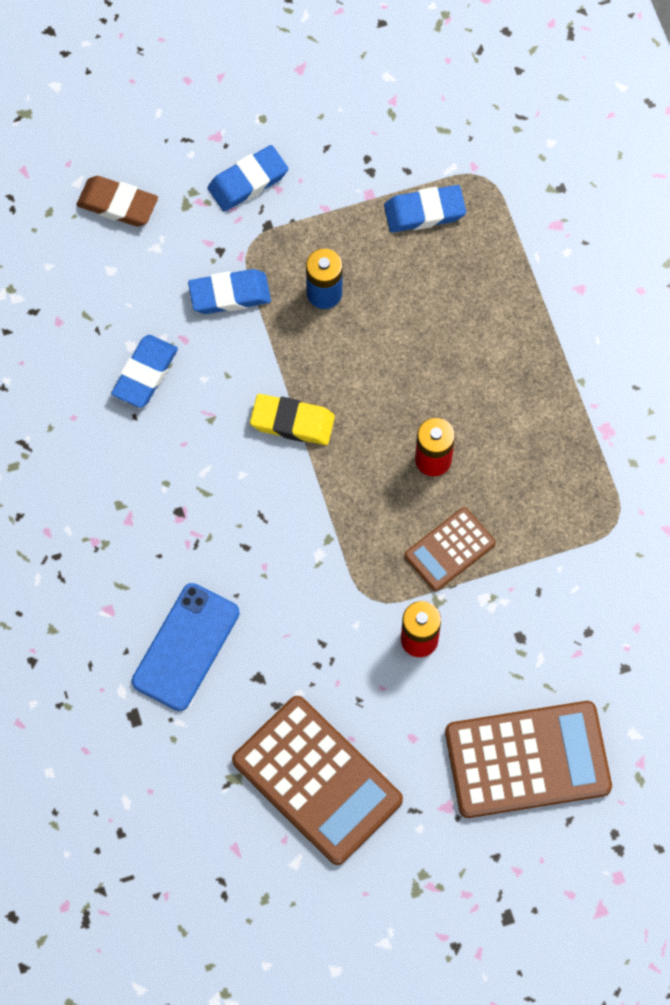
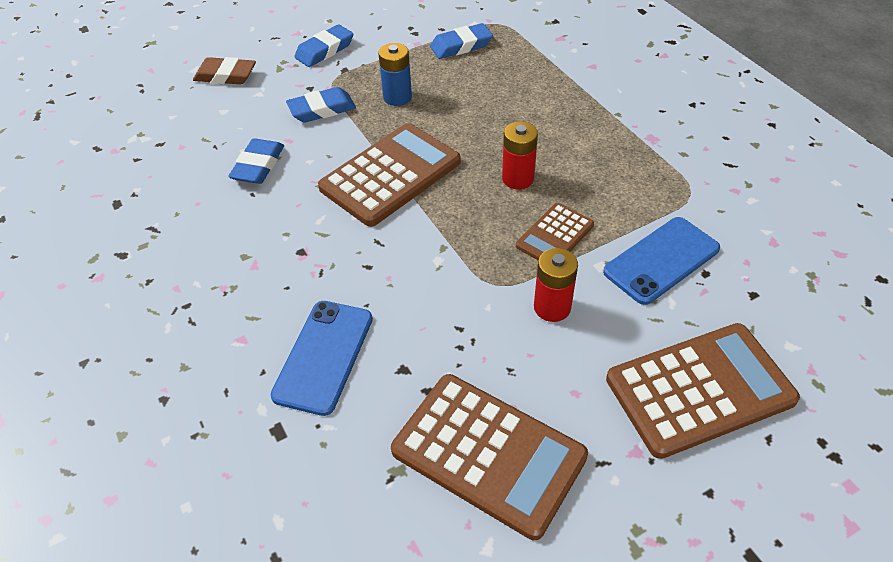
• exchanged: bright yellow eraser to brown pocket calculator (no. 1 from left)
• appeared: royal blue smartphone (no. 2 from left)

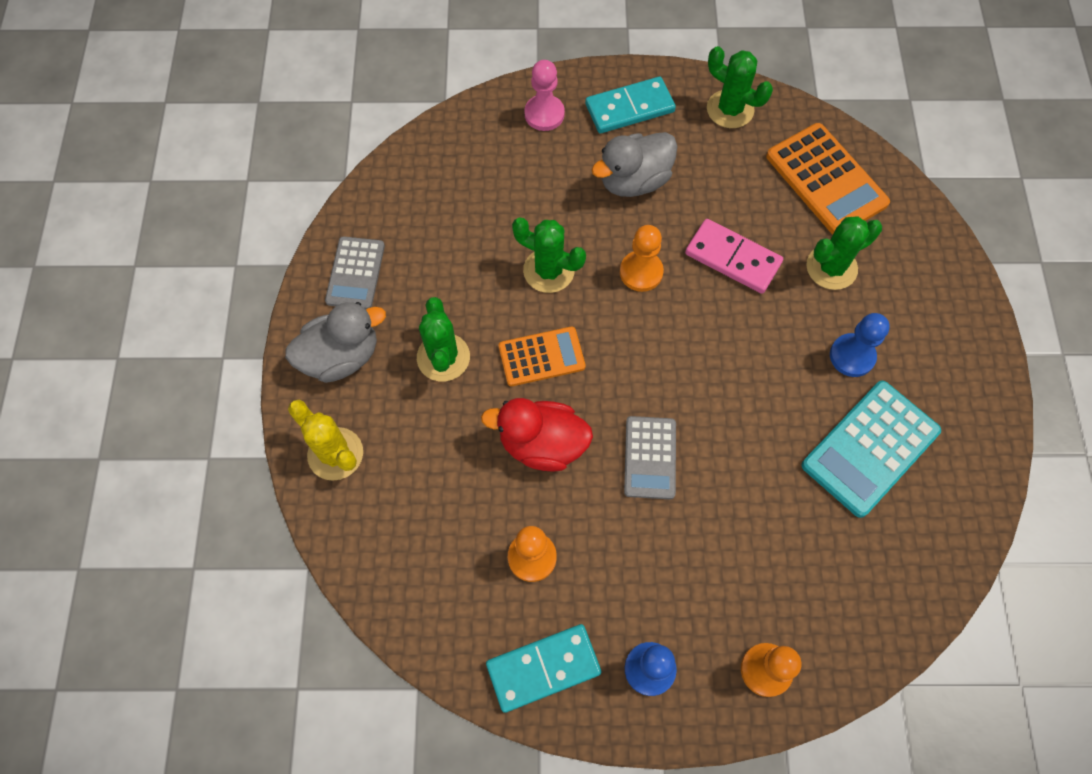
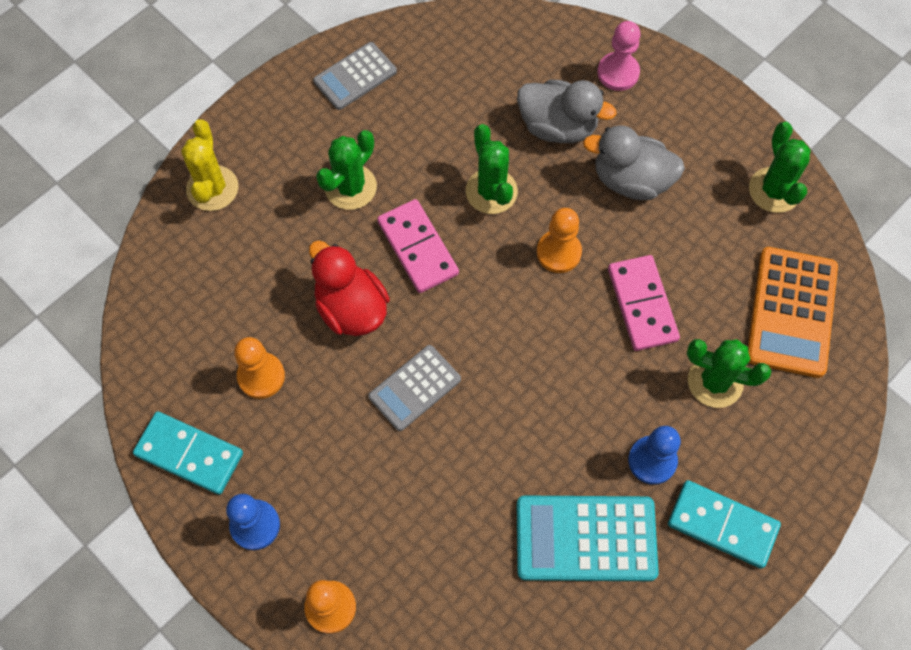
• exchanged: orange pocket calculator (no. 1 from left) to rosy domino tile (no. 1 from left)
• relocated: gray toy duck (no. 1 from left)
• relocated: aqua domino tile (no. 2 from left)

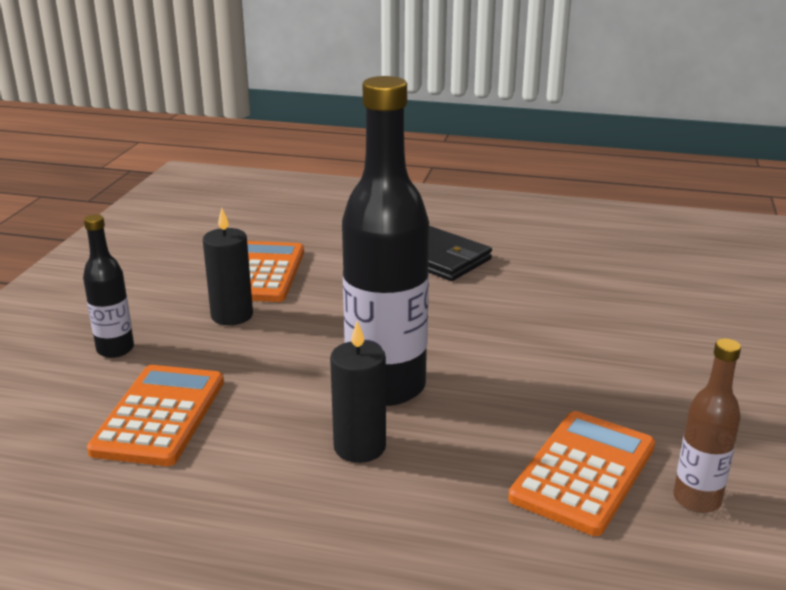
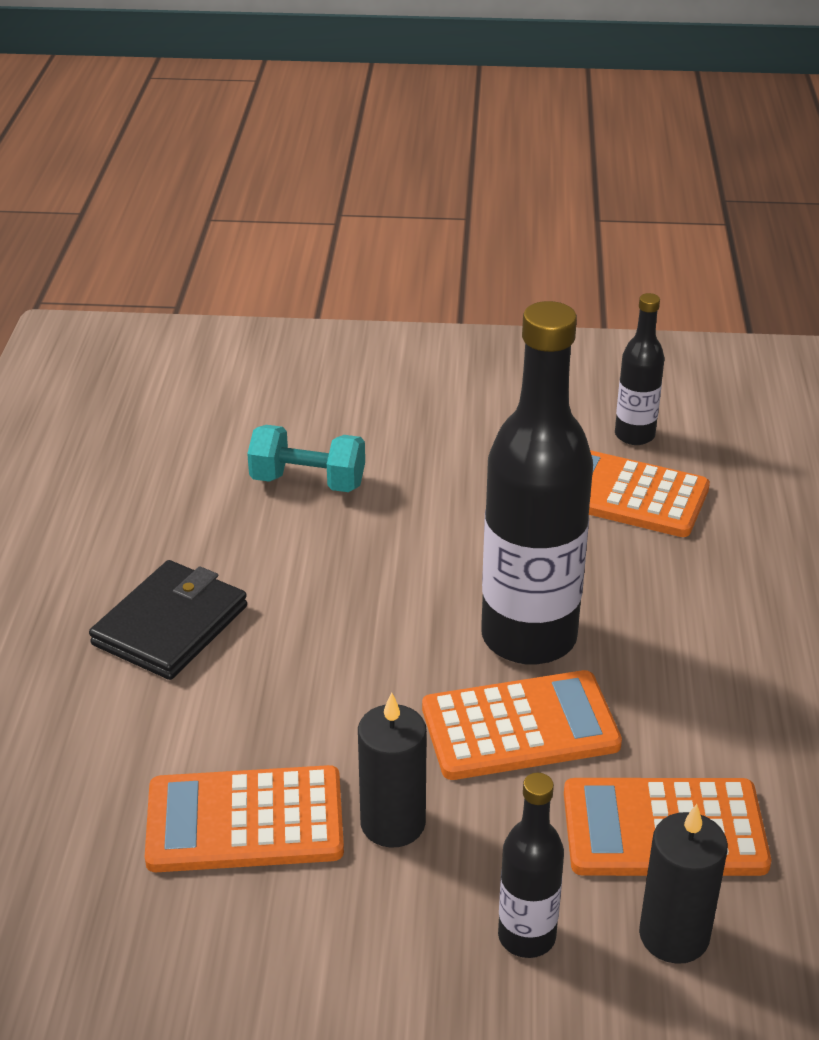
• appeared: aqua hand weight
• appeared: orange pocket calculator (no. 2 from left)
• colour: brown bottle to black bottle (no. 3 from left)
• relocated: black candle (no. 2 from left)

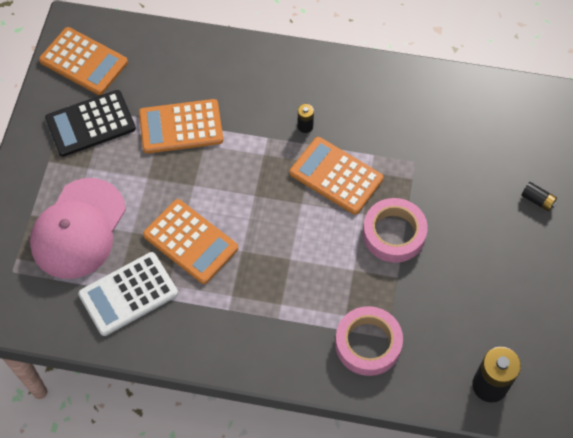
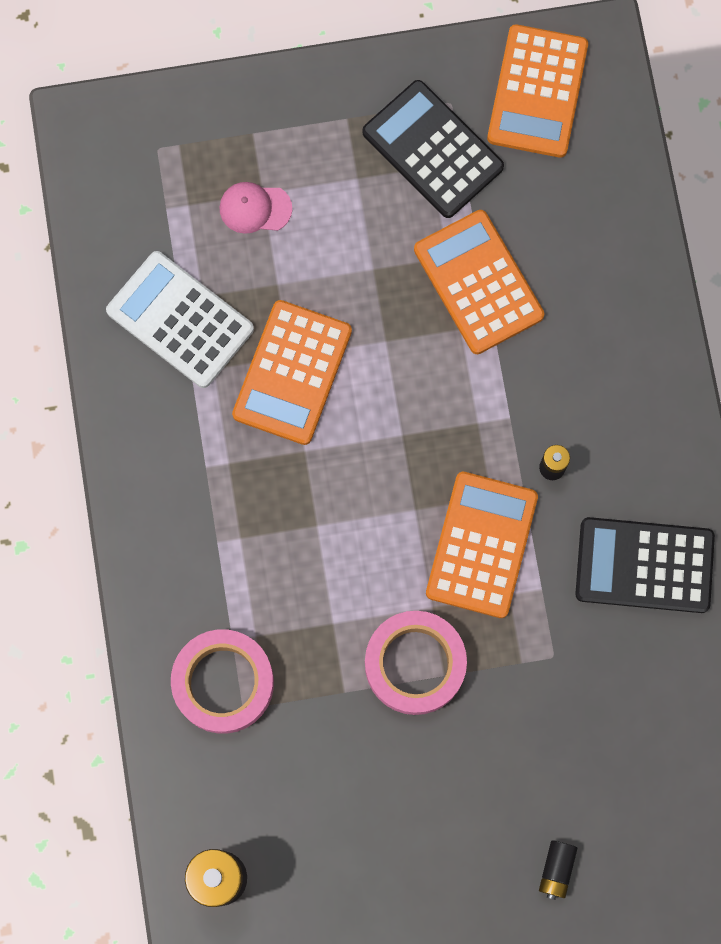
• size: rosy cap x0.42
• appeared: black pocket calculator (no. 2 from left)

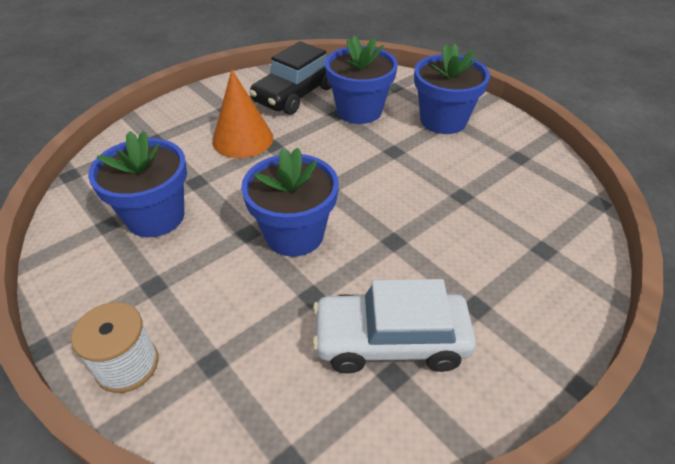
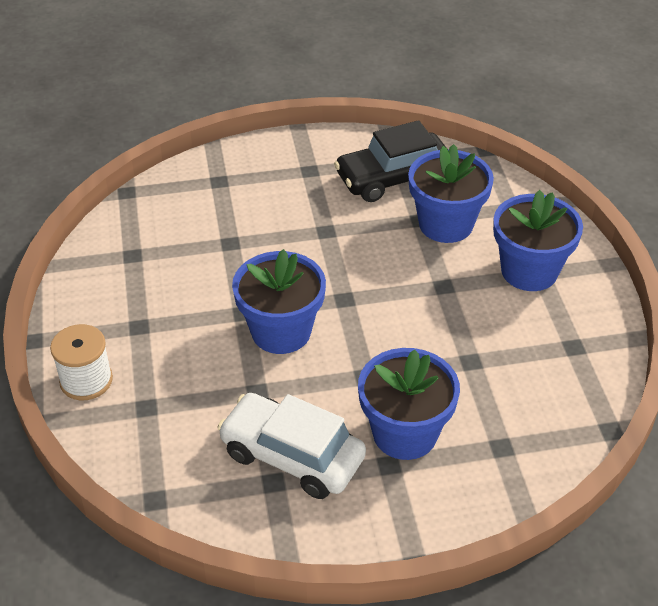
• relocated: royal blue plant pot (no. 1 from left in the first image) to royal blue plant pot (no. 2 from left)
• missing: orange solid cone

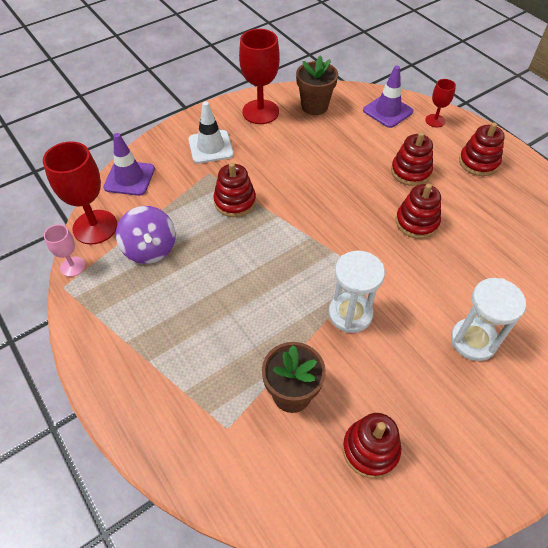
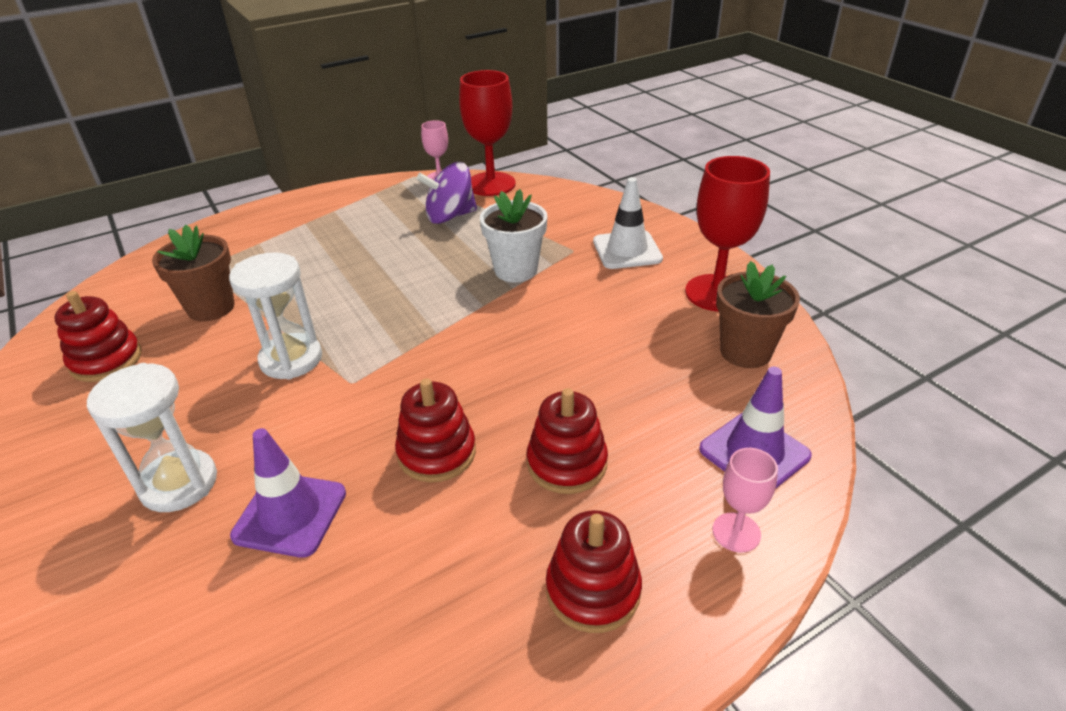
• relocated: royal purple traffic cone (no. 1 from left)
• exchanged: scarlet stacking rings (no. 1 from left) to white plant pot
• colour: scarlet goblet (no. 3 from left) to rosy goblet (no. 2 from left)

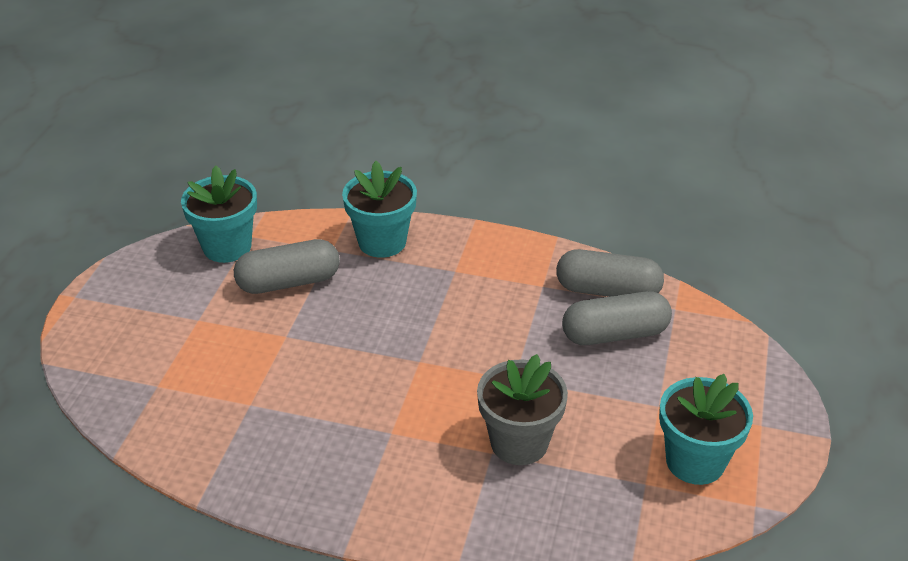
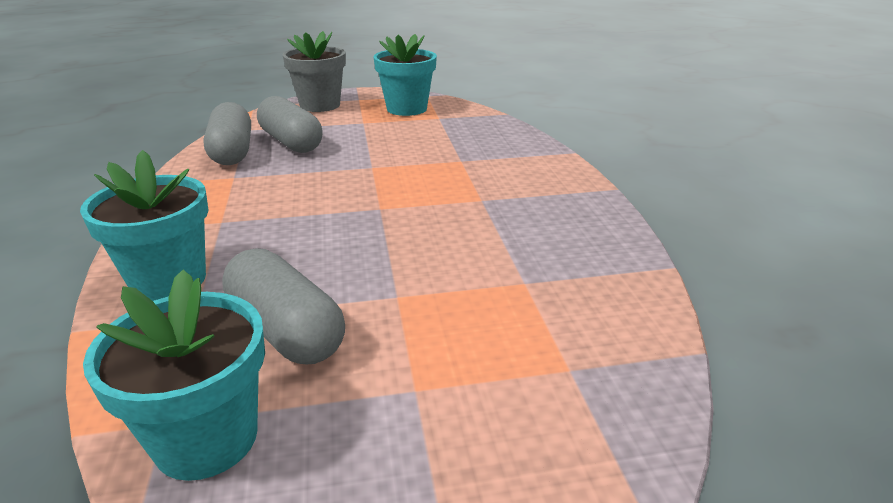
• relocated: gray plant pot

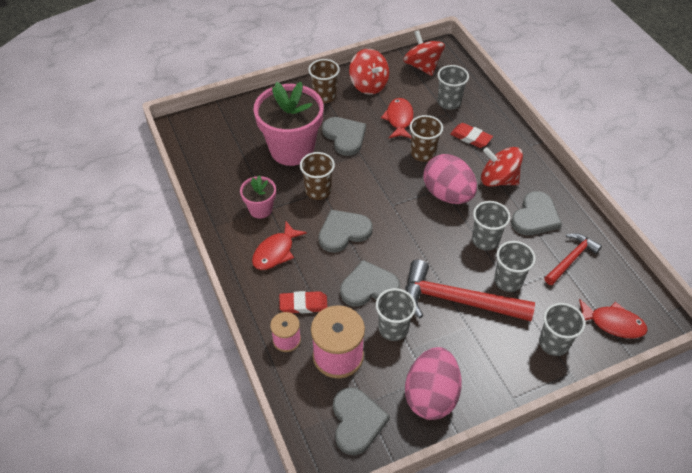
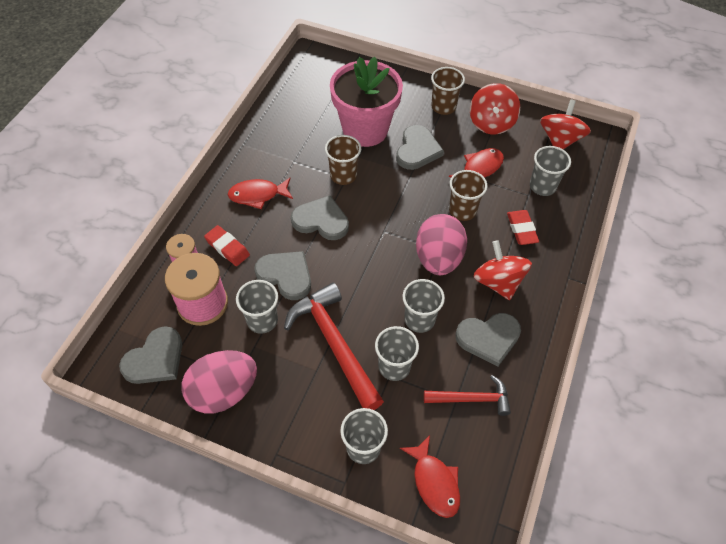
• missing: rosy plant pot (no. 1 from left)

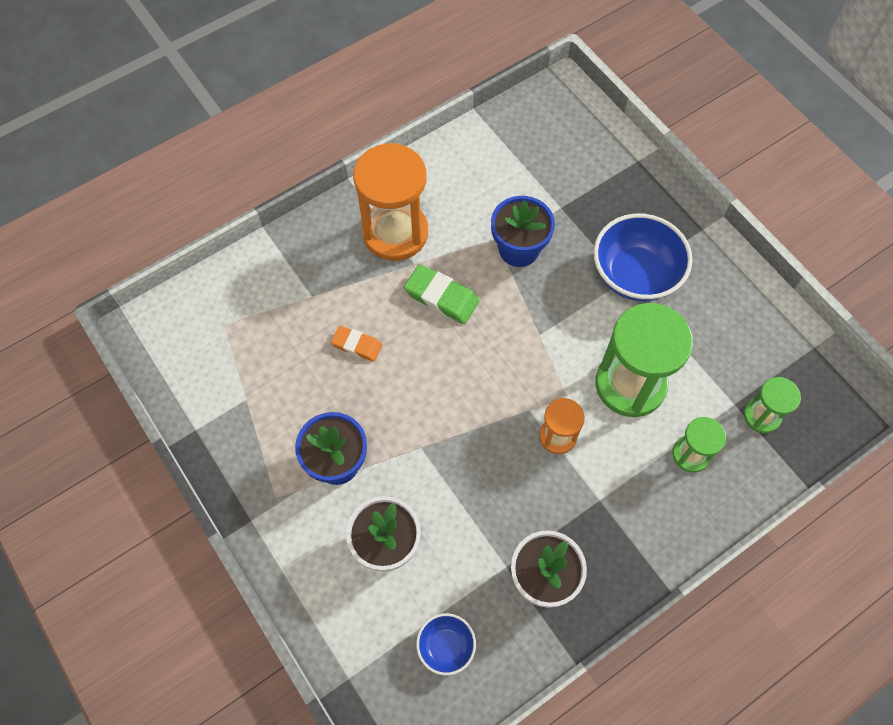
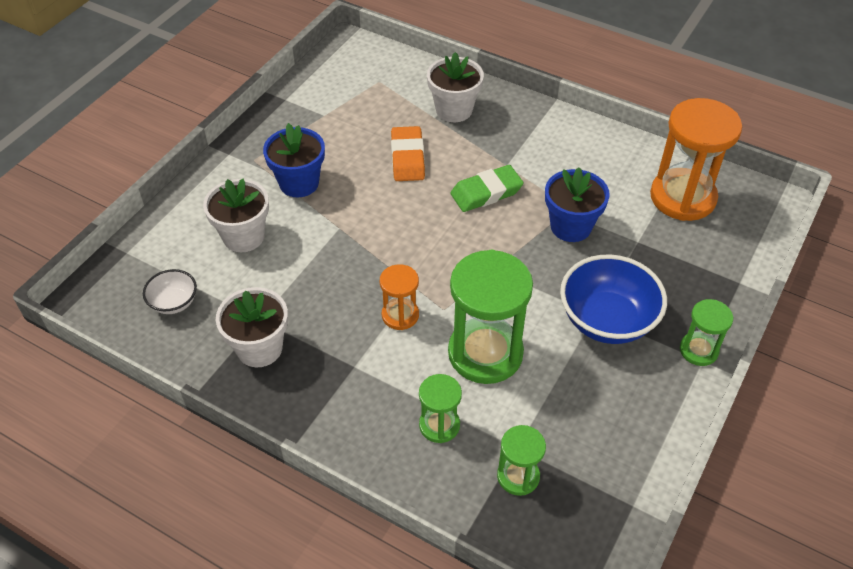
• colour: royal blue deep dish (no. 1 from left) to white deep dish
• size: orange eraser x1.53
• appeared: white plant pot (no. 3 from left)
• spun: leaf-green eraser 60 degrees clockwise
• relocated: orange sand timer (no. 1 from left in the first image) to orange sand timer (no. 2 from left)
• appeared: leaf-green sand timer (no. 4 from left)

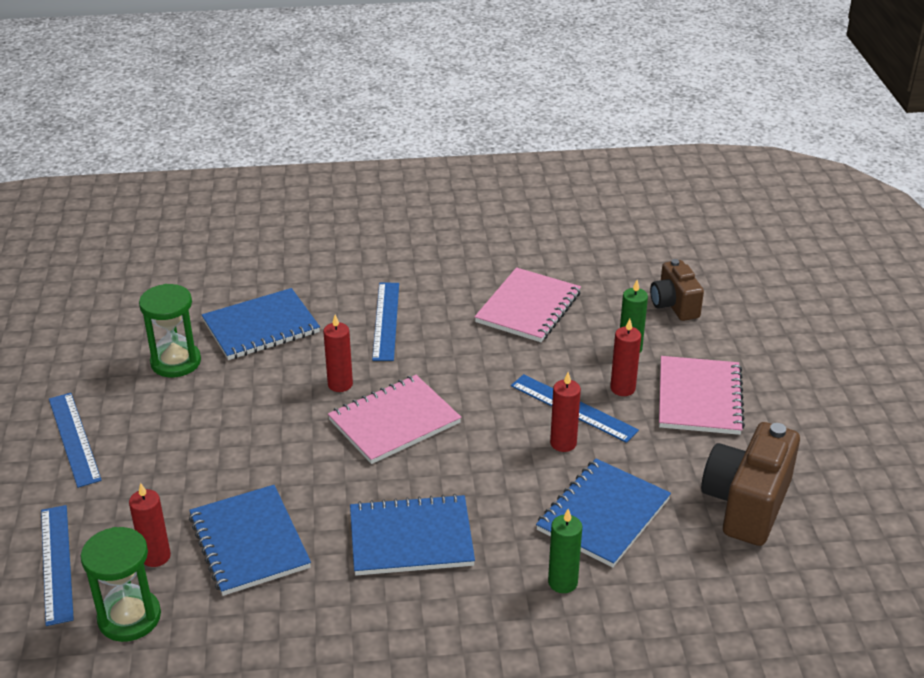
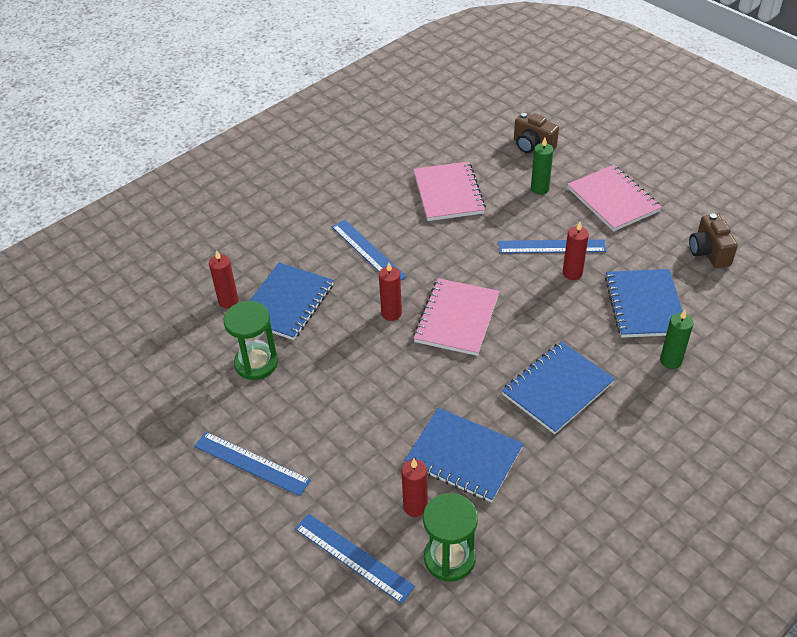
• relocated: scarlet candle (no. 4 from left in the first image) to scarlet candle (no. 1 from left)
• size: brown camera (no. 2 from left) x0.63

